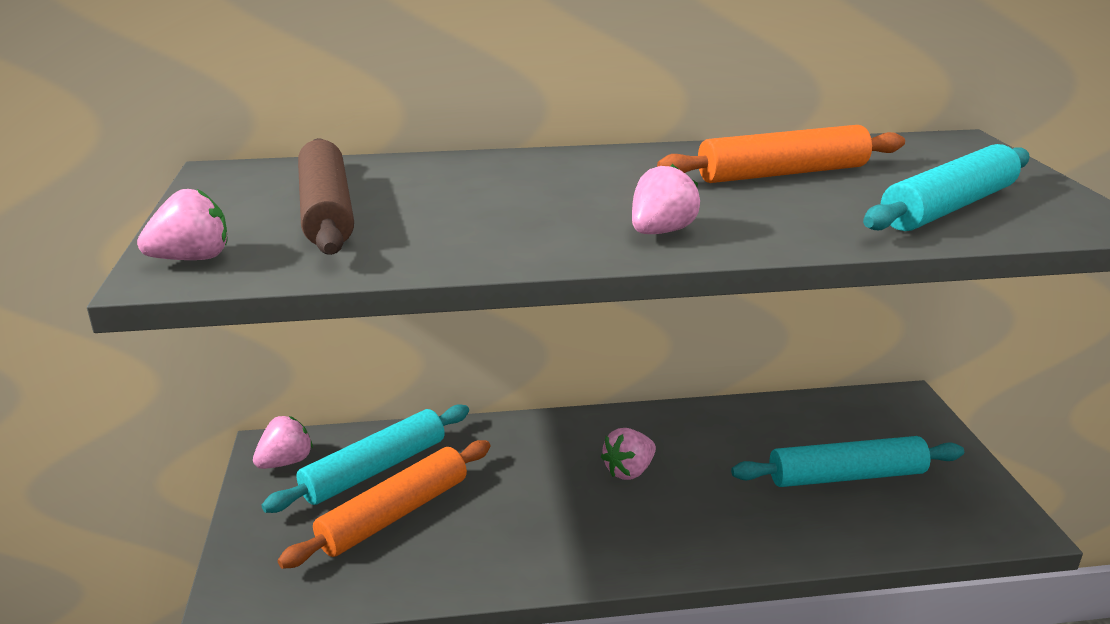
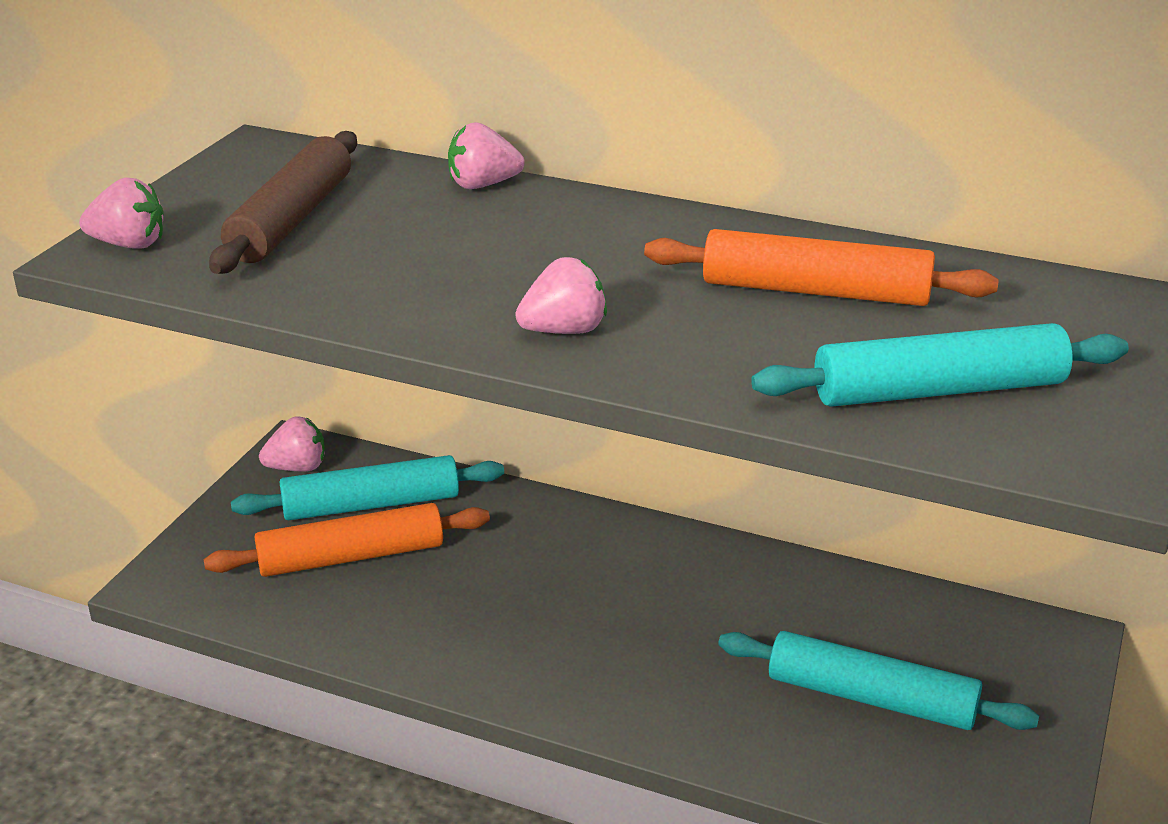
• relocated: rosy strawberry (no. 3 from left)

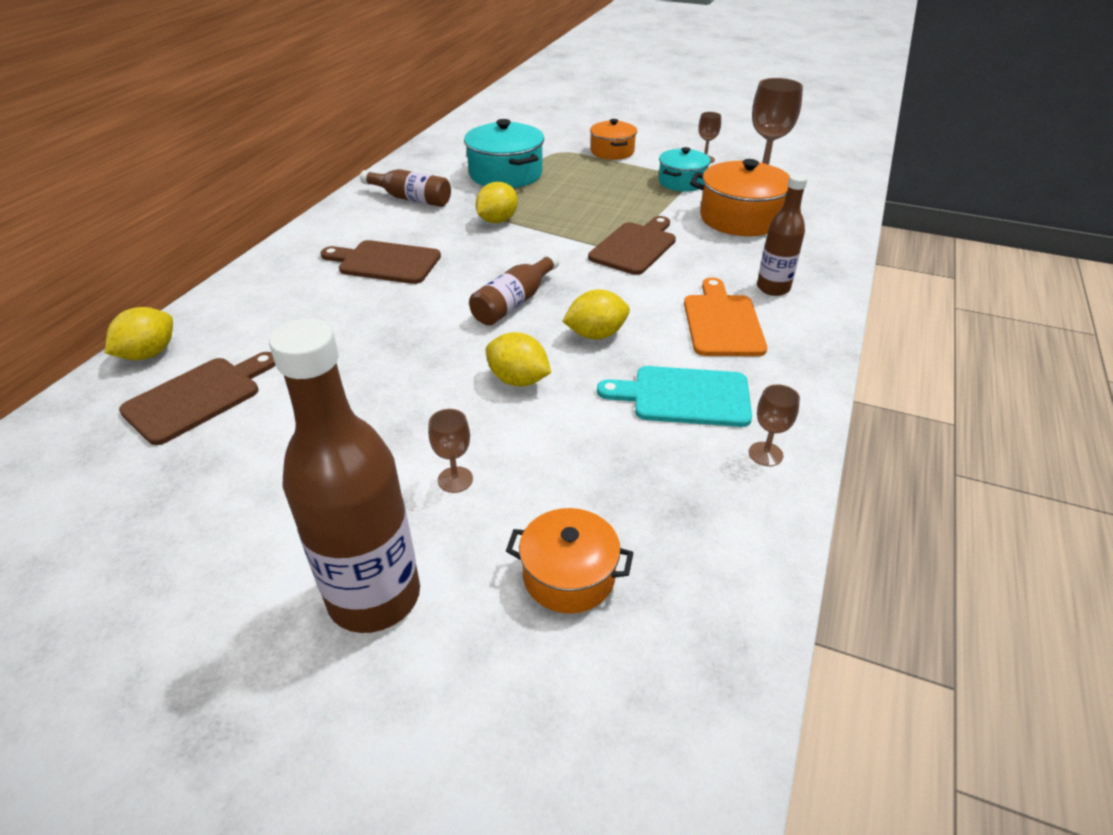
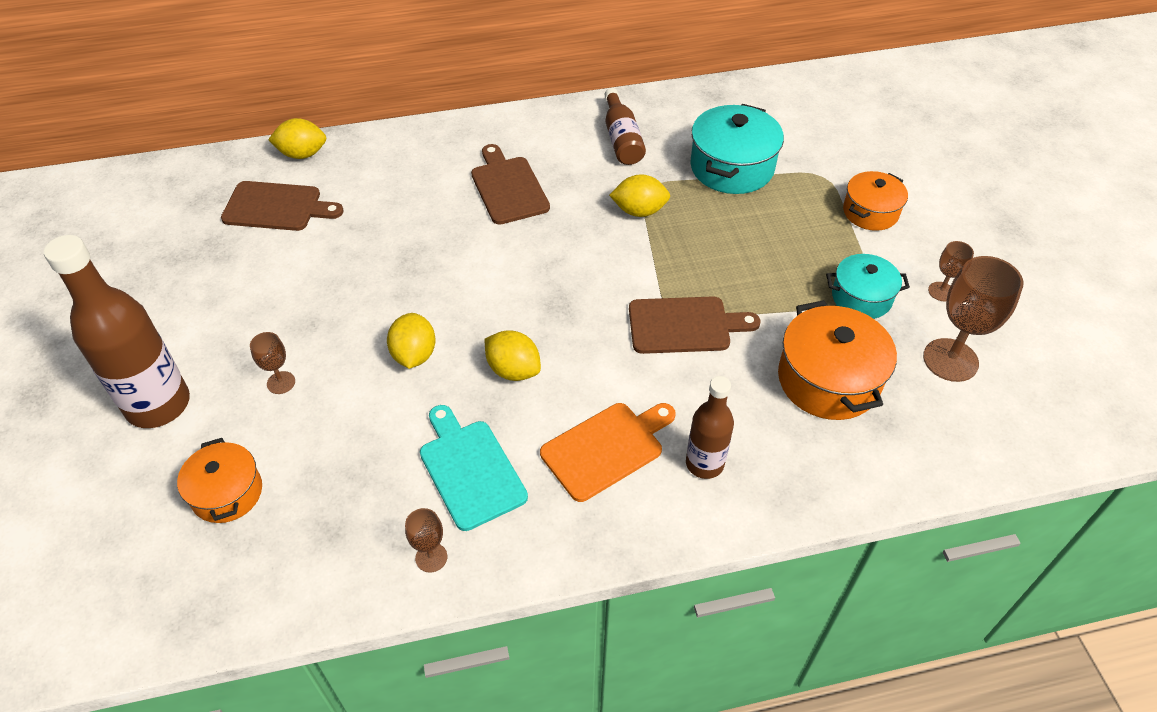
• missing: brown bottle (no. 3 from left)

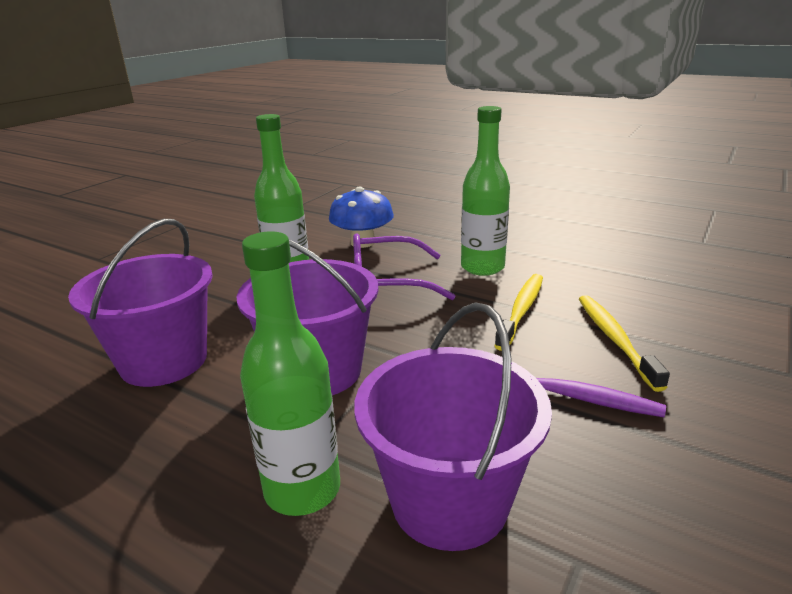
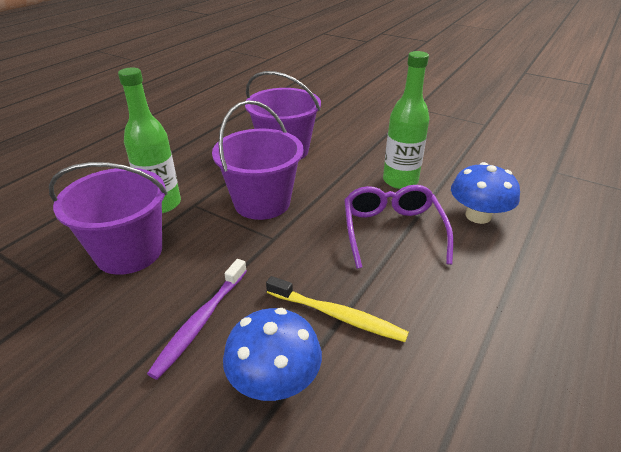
• exchanged: bright yellow dental brush (no. 2 from left) to royal blue toadstool (no. 1 from left)
• missing: leaf-green bottle (no. 3 from left)

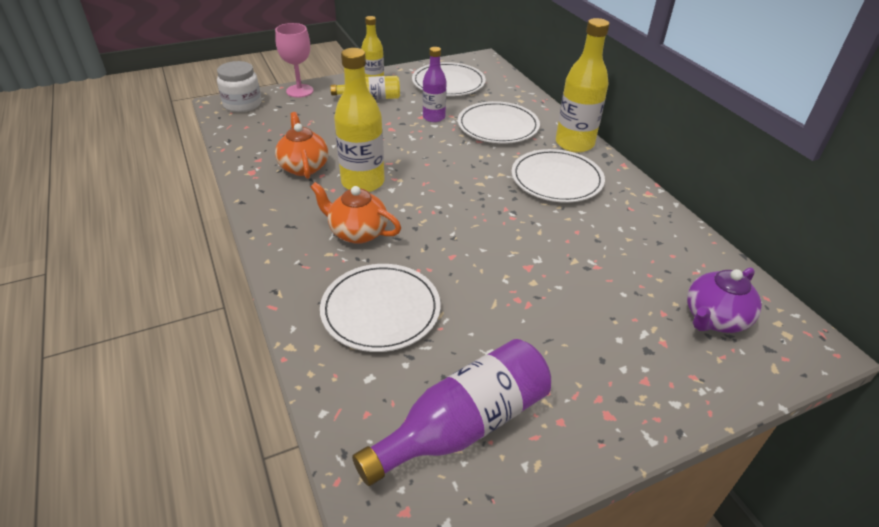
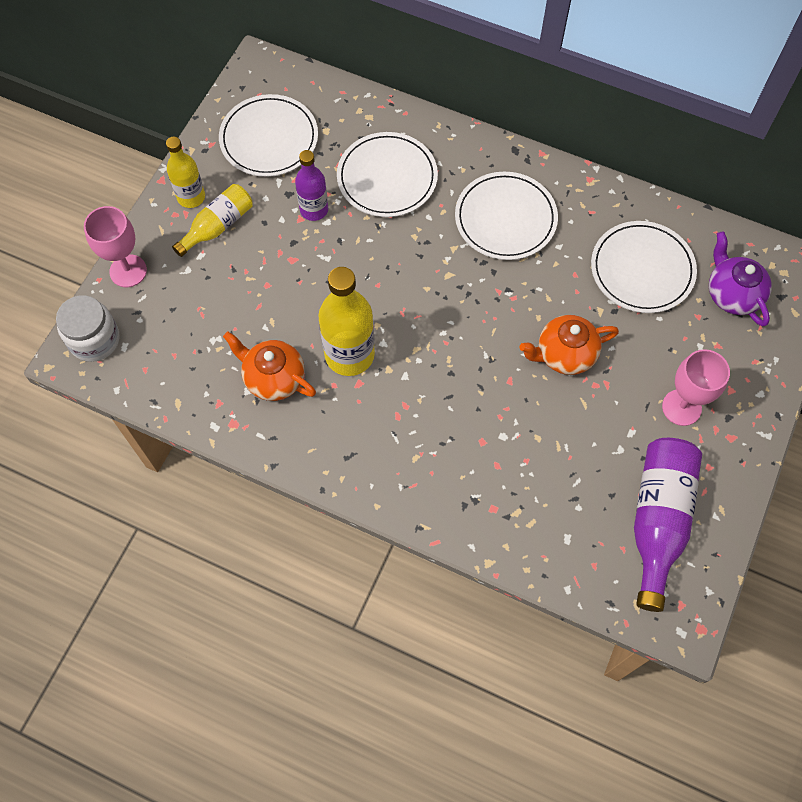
• relocated: orange tea pot (no. 2 from left)
• relocated: white plate (no. 1 from left in the first image) to white plate (no. 4 from left)
• appeared: rosy goblet (no. 2 from left)
• spun: royal purple tea pot 150 degrees clockwise
• missing: bright yellow bottle (no. 4 from left)

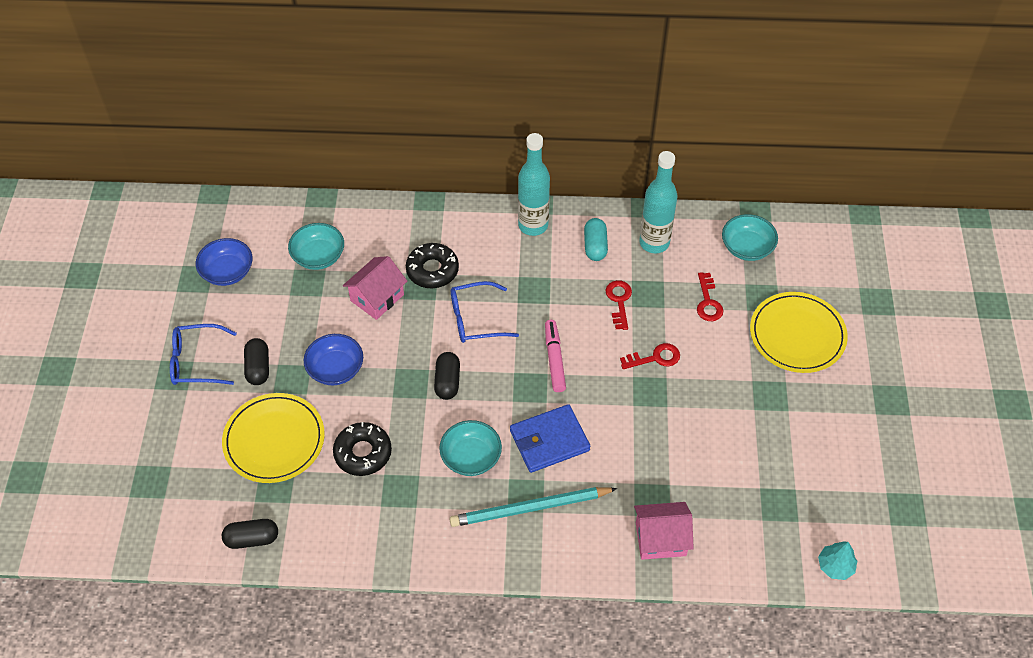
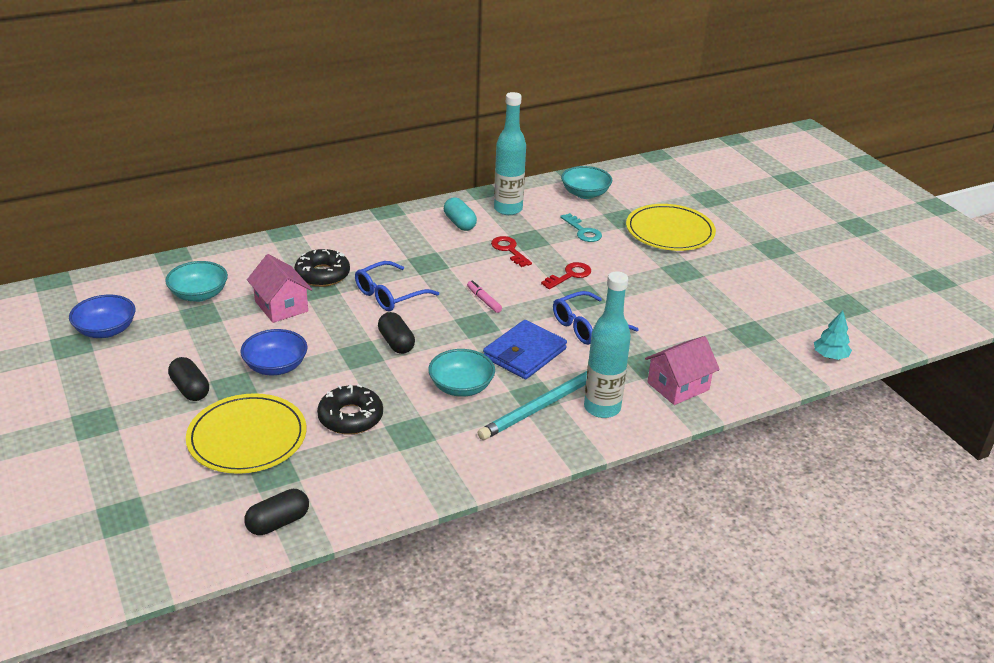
• spun: rosy cottage (no. 1 from left) 45 degrees counterclockwise
• size: rosy felt pen x0.65
• relocated: royal blue glasses (no. 1 from left in the first image) to royal blue glasses (no. 2 from left)
• colour: scarlet door key (no. 3 from left) to aqua door key
• relocated: aqua bottle (no. 1 from left in the first image) to aqua bottle (no. 2 from left)

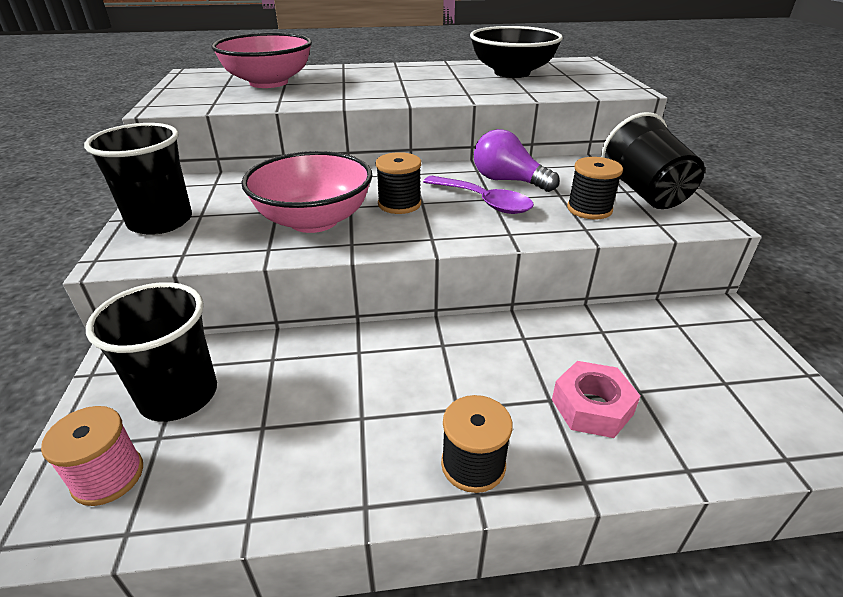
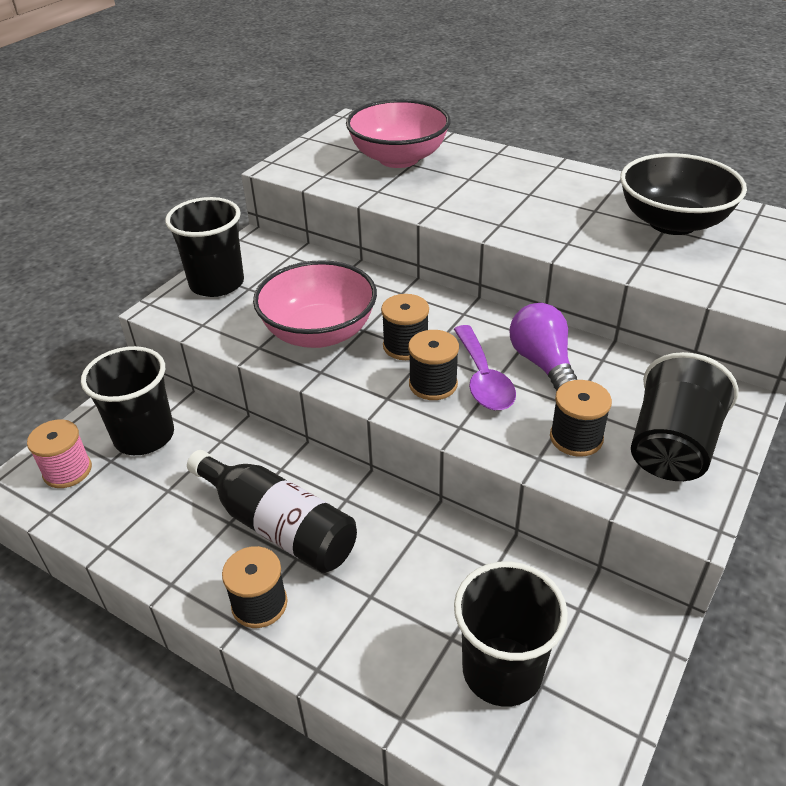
• appeared: black bottle
• appeared: black bobbin (no. 3 from left)
• appeared: black cup (no. 3 from left)
• missing: rosy hex nut

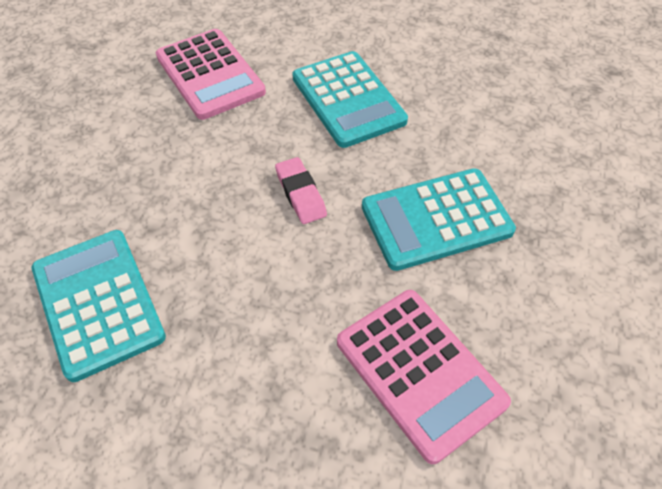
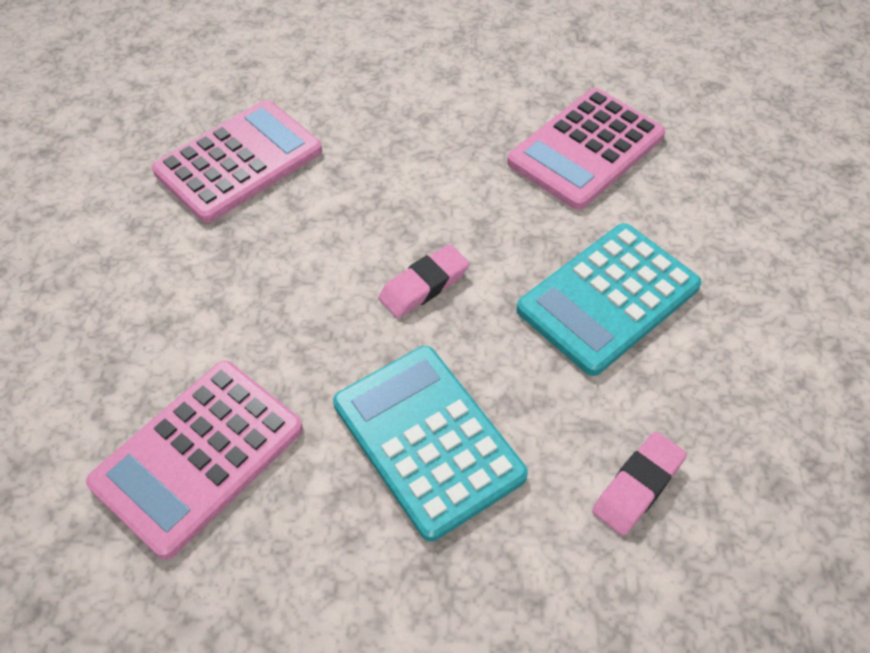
• colour: aqua pocket calculator (no. 1 from left) to rosy pocket calculator (no. 2 from left)
• appeared: rosy eraser (no. 2 from left)

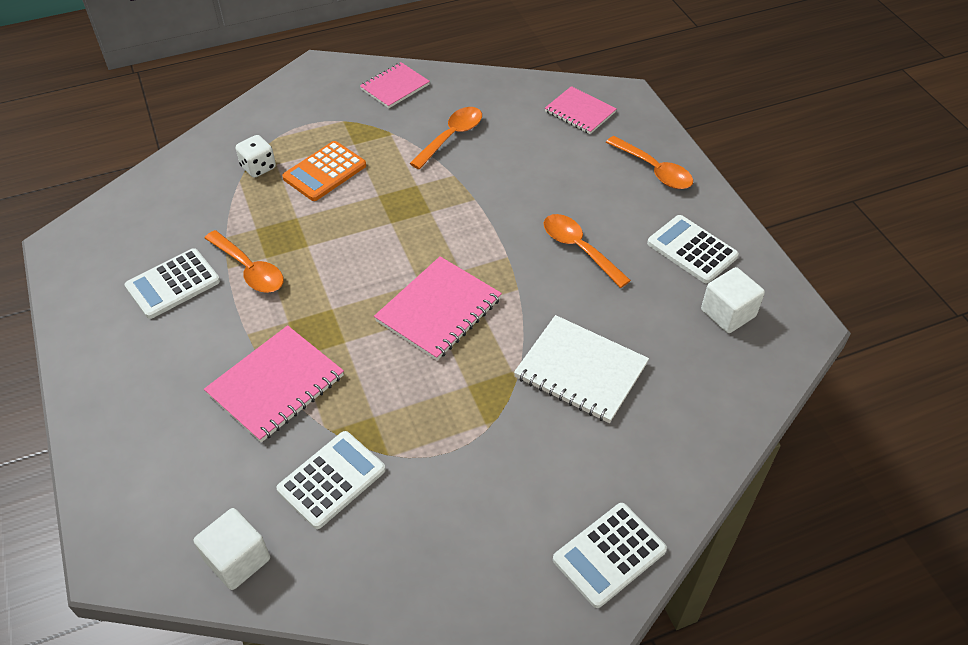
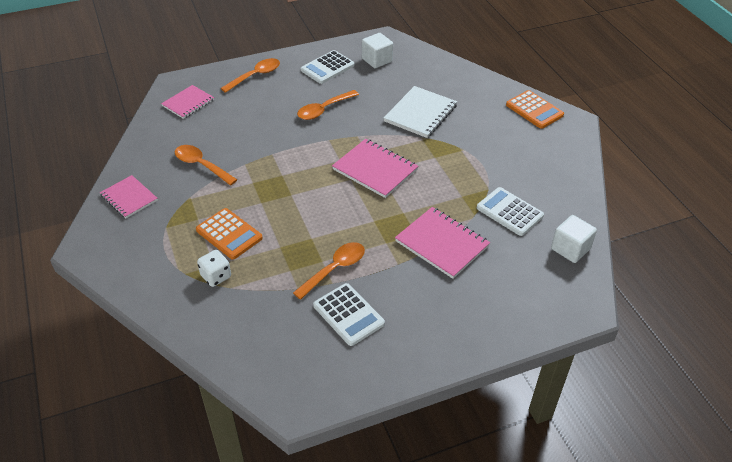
• colour: white pocket calculator (no. 3 from left) to orange pocket calculator (no. 2 from left)

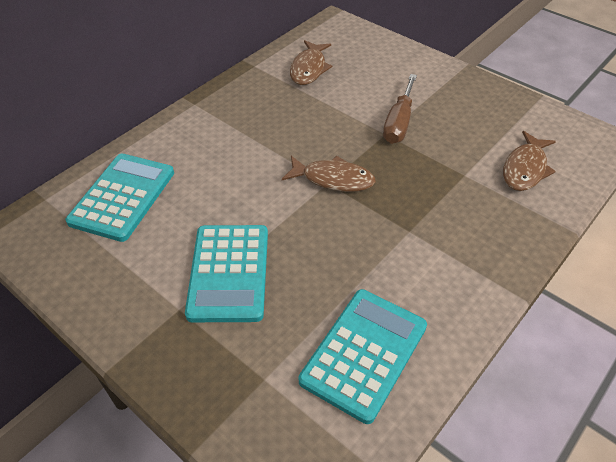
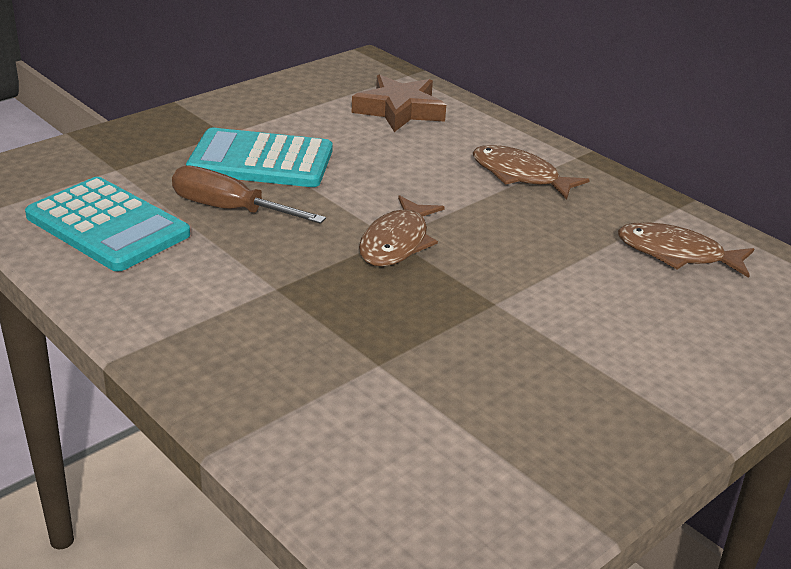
• relocated: brown flat screwdriver
• exchanged: aqua pocket calculator (no. 1 from left) to brown star shape
• relocated: brown fish (no. 3 from left in the first image) to brown fish (no. 2 from left)

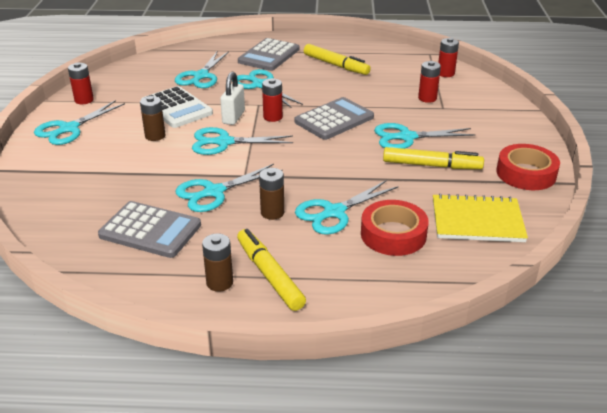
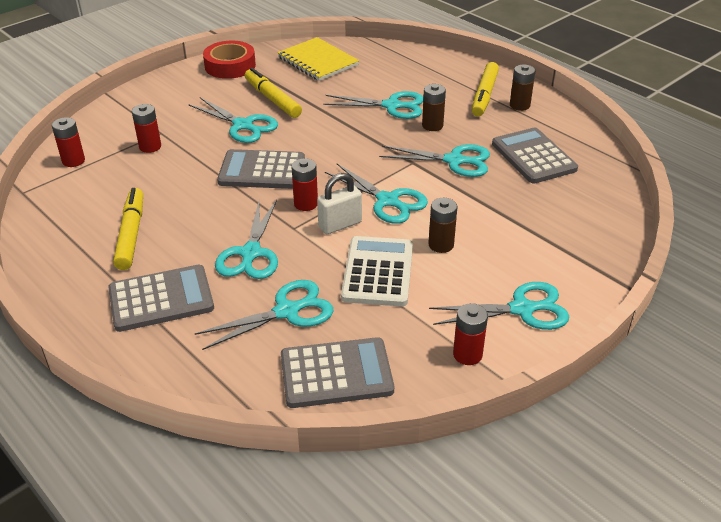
• appeared: gray pocket calculator (no. 3 from left)
• missing: scarlet sticky tape (no. 1 from left)

